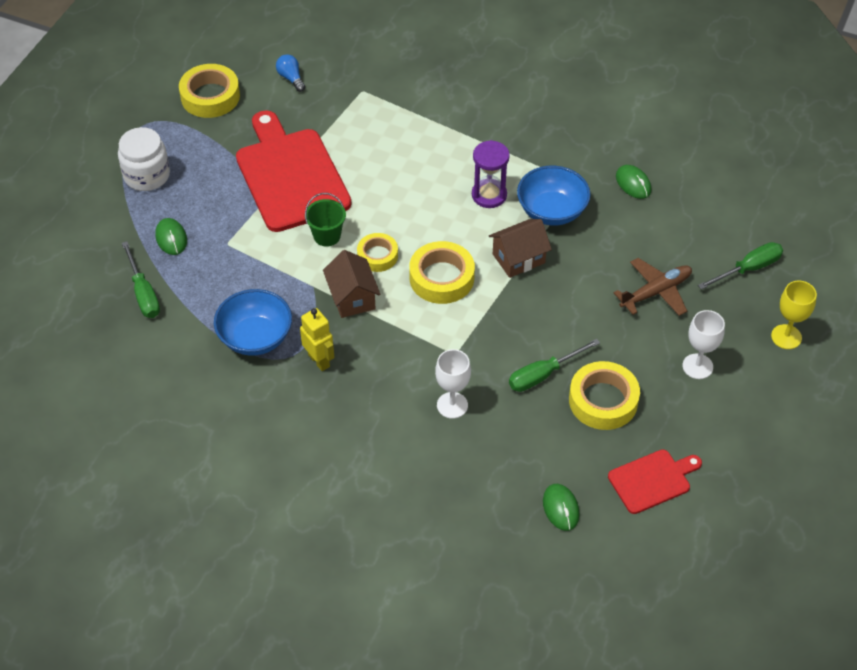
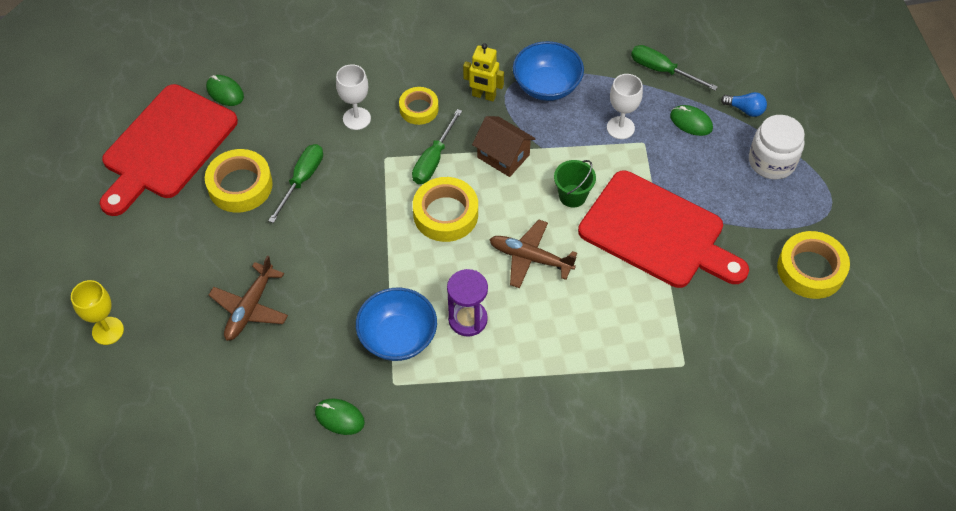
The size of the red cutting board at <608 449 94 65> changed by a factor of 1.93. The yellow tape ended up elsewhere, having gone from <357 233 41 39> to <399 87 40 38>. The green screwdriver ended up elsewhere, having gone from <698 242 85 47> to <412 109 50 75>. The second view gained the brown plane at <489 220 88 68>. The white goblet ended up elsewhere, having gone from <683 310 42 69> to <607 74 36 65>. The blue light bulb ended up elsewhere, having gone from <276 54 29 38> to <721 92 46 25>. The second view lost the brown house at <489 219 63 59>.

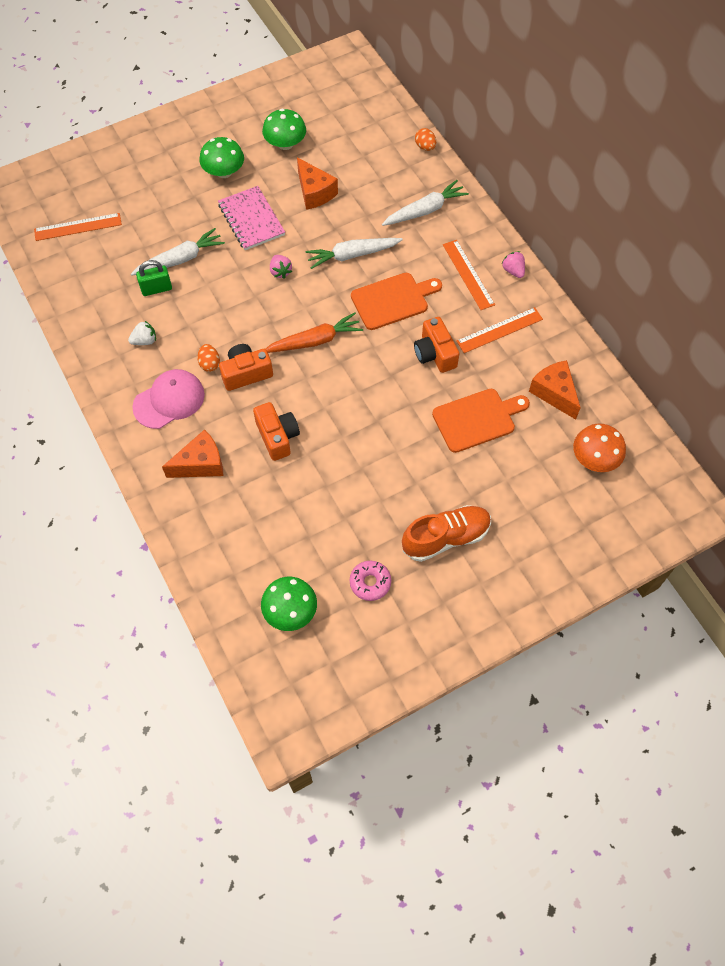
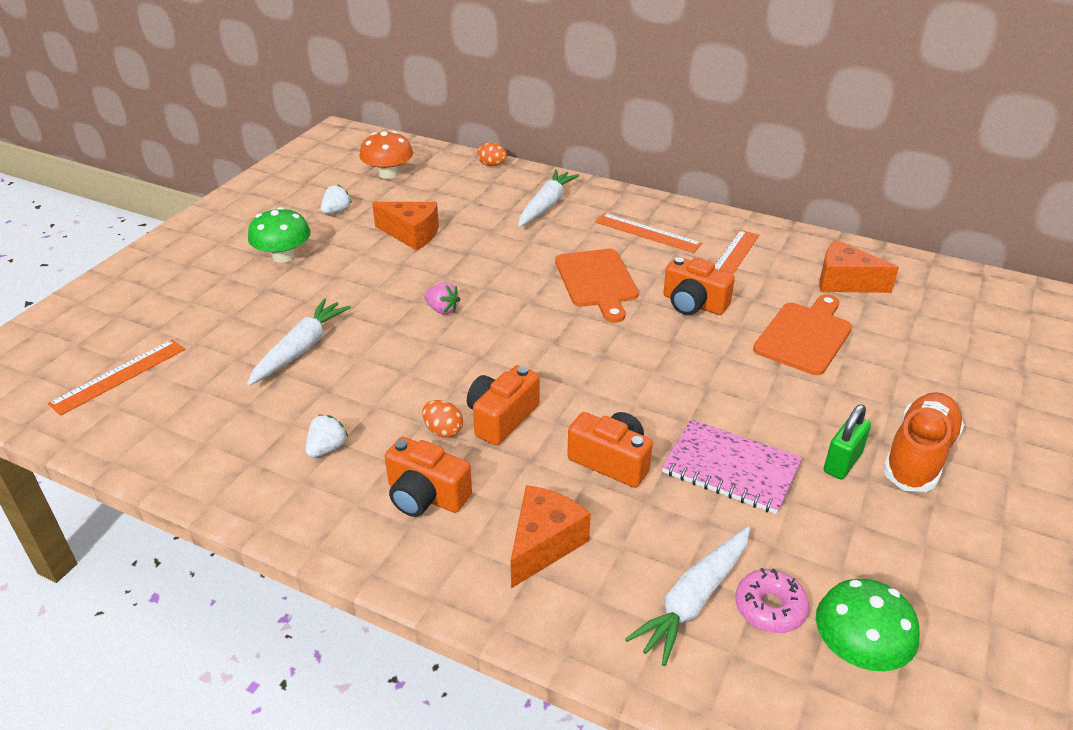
Where the green mushroom stood at <262 109 44 41>, the white strawberry came to stand at <321 184 31 30>. The orange mushroom ended up elsewhere, having gone from <573 424 53 48> to <359 131 54 48>. Where the pink cap stood at <132 369 73 60>, the orange camera came to stand at <385 437 87 80>. The orange cutting board at <351 273 91 57> ended up facing another way, 135 degrees clockwise from before. The white carrot ended up elsewhere, having gone from <305 238 98 31> to <625 527 125 139>. The pink notebook ended up elsewhere, having gone from <218 186 67 64> to <662 419 140 95>. The pink donut ended up elsewhere, having gone from <350 561 41 40> to <735 568 74 65>. The green padlock ended up elsewhere, having gone from <136 260 36 36> to <824 404 47 75>. The second view lost the orange carrot at <266 312 97 41>. The second view lost the pink strawberry at <501 251 24 27>.

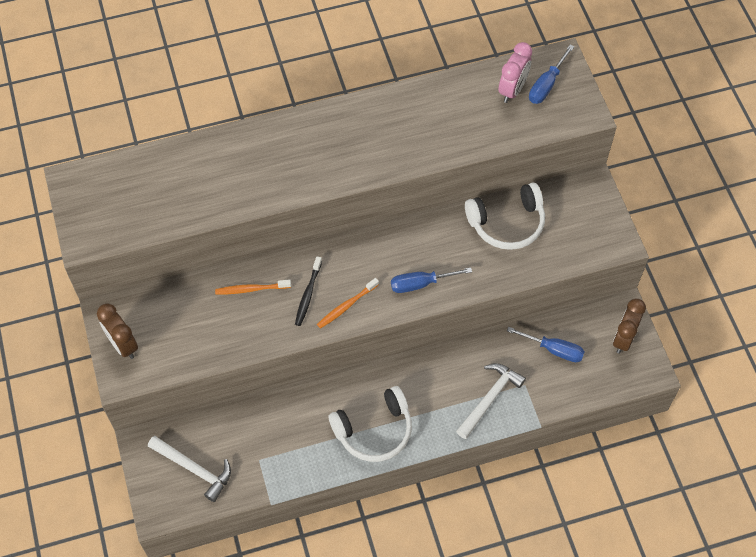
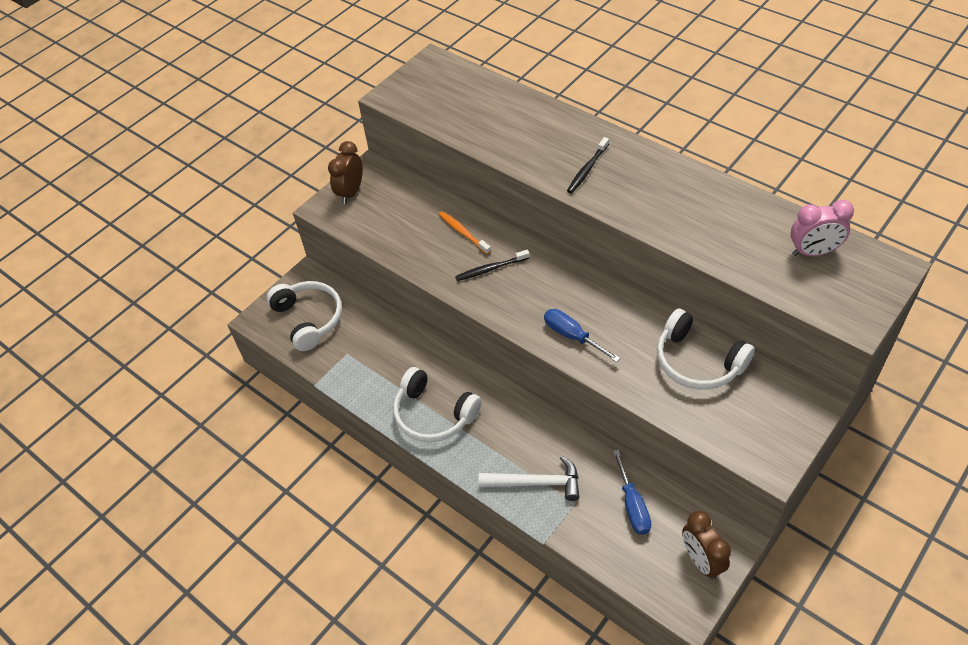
Where the white hammer stood at <148 436 83 66>, the white headphones came to stand at <267 281 75 70>. The second view gained the black toothbrush at <567 137 42 56>. The brown clock at <613 299 33 55> ended up facing another way, 105 degrees counterclockwise from before. The second view lost the orange toothbrush at <317 278 62 51>. The second view lost the blue screwdriver at <529 45 45 59>.

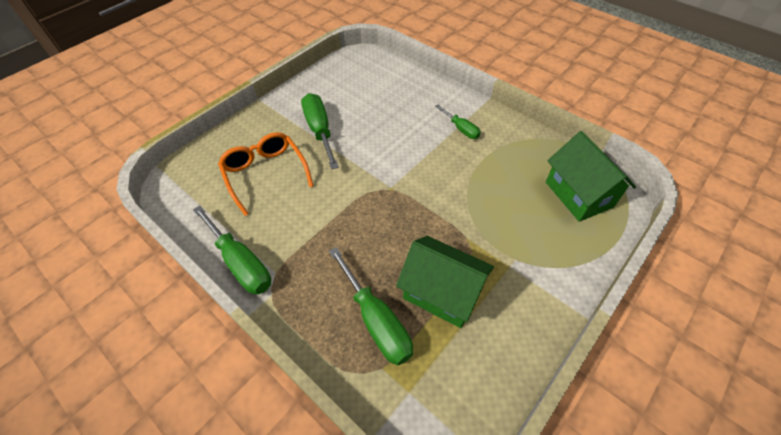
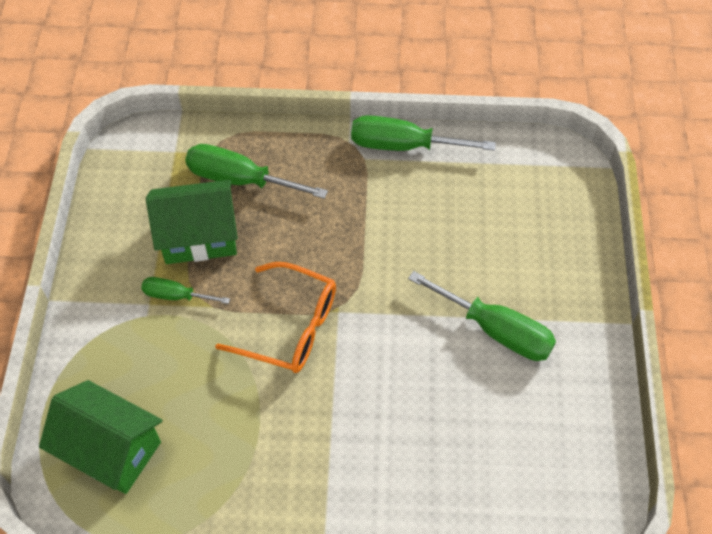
The green screwdriver ended up elsewhere, having gone from <435 105 46 34> to <141 277 89 27>. The orange glasses ended up elsewhere, having gone from <218 132 96 84> to <215 262 121 111>.

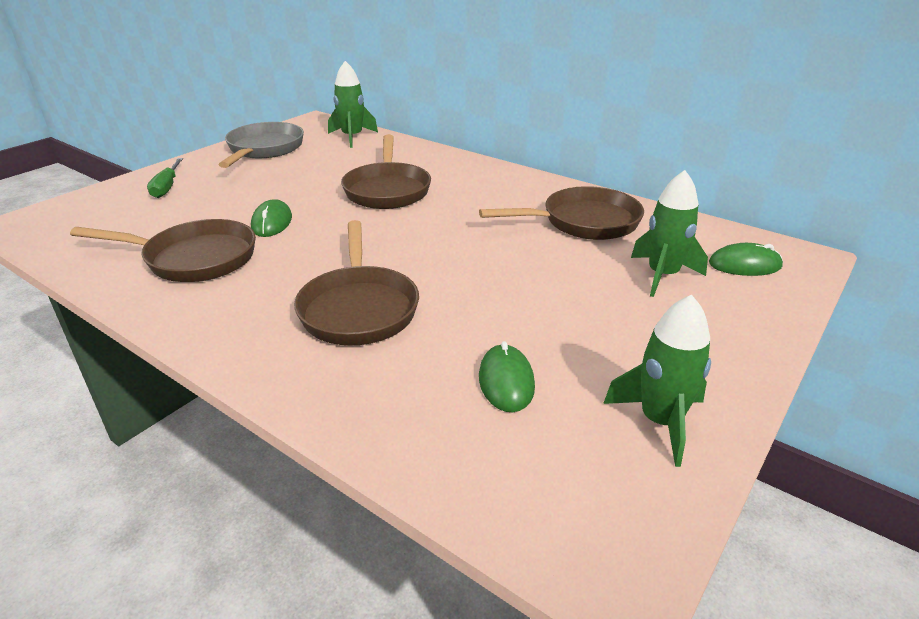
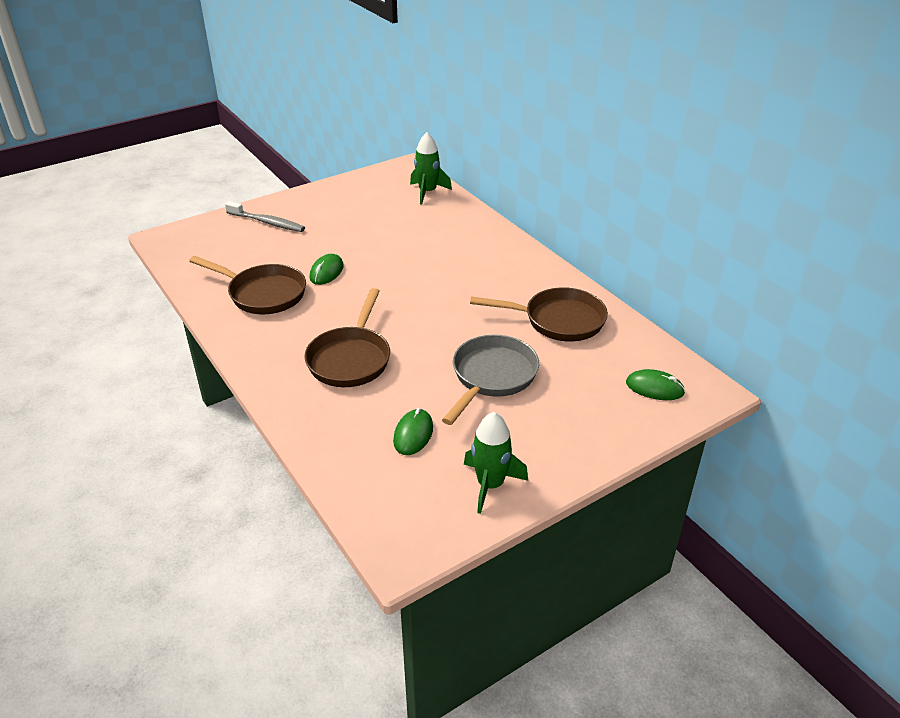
Where the green screwdriver stood at <147 158 36 40>, the grey toothbrush came to stand at <225 201 80 31>. The grey pan ended up elsewhere, having gone from <218 122 86 46> to <442 335 97 90>. The second view lost the brown pan at <341 134 90 75>. The second view lost the green rocket at <631 170 77 127>.

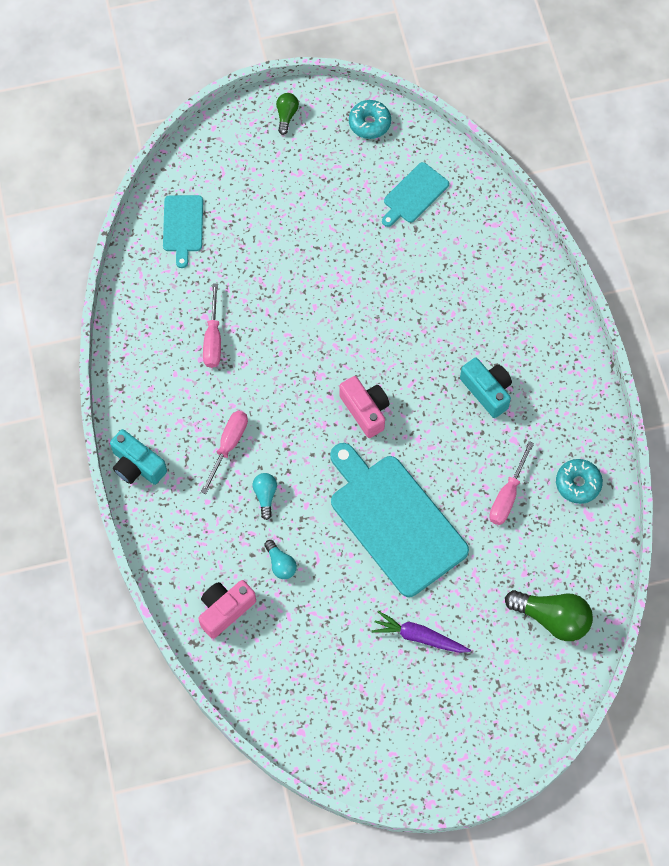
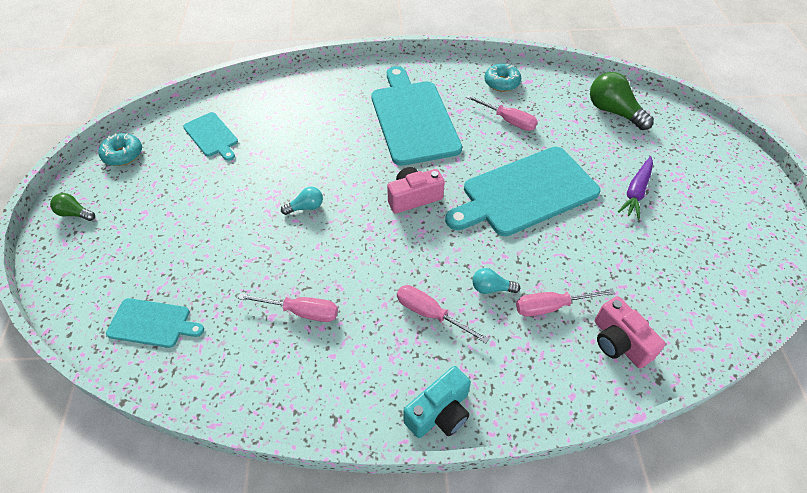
The turquoise light bulb ended up elsewhere, having gone from <264 540 33 39> to <281 187 42 28>. Where the turquoise camera stood at <460 358 52 60>, the turquoise cutting board came to stand at <371 66 91 100>. The second view gained the pink screwdriver at <516 289 99 28>. The green light bulb at <505 590 88 51> ended up facing another way, 75 degrees counterclockwise from before.

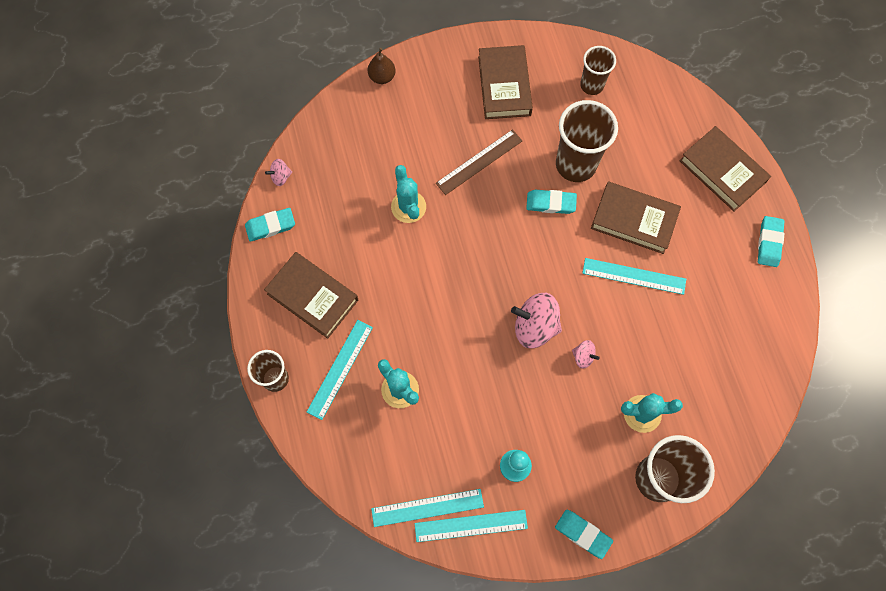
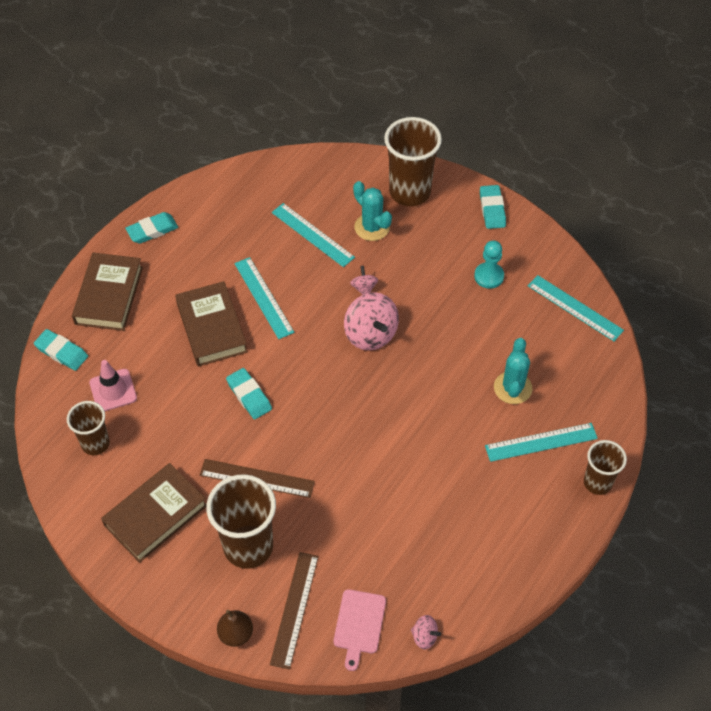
The turquoise eraser ended up elsewhere, having gone from <245 208 50 34> to <34 329 54 42>. The second view gained the pink traffic cone at <89 360 48 51>. The brown cup ended up elsewhere, having gone from <556 100 62 82> to <206 474 70 95>. The second view gained the brown ruler at <270 552 49 118>. The turquoise ruler ended up elsewhere, having gone from <414 510 114 32> to <272 203 83 64>. The second view gained the pink cutting board at <333 589 53 82>. The second view lost the brown book at <264 252 94 87>. The second view lost the turquoise cactus at <391 165 35 58>.

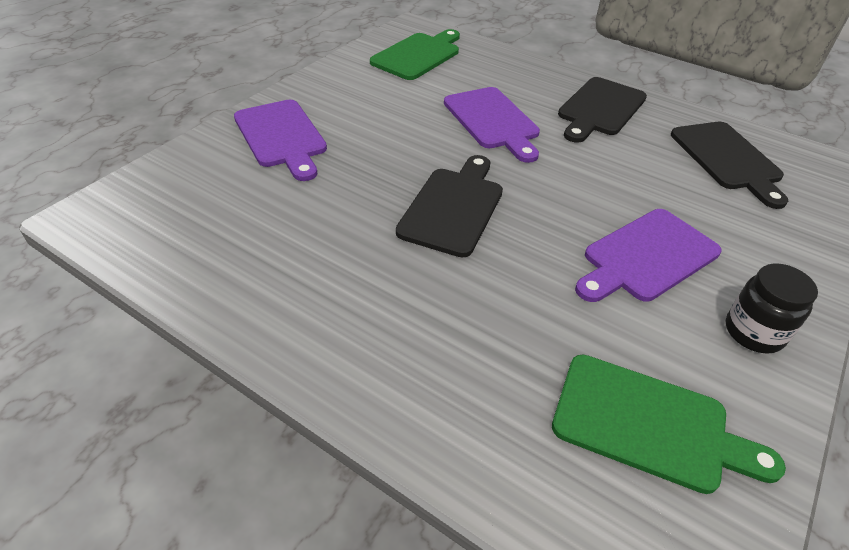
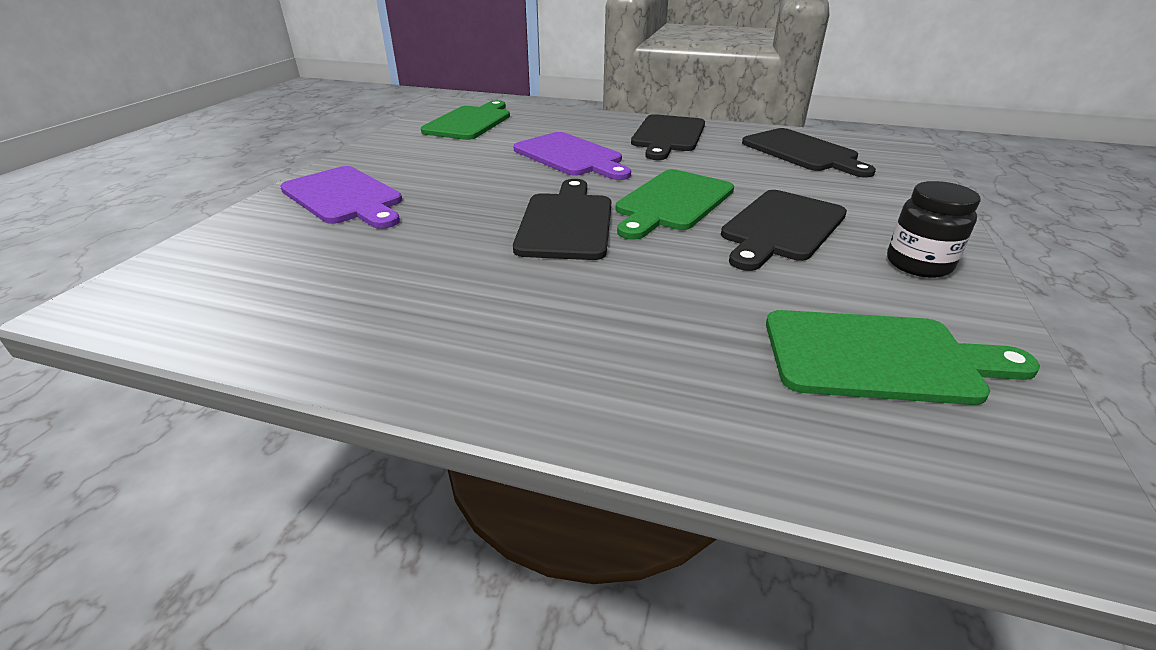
The second view gained the green cutting board at <616 169 118 71>. What was the purple cutting board at <575 209 146 93> turned into the black cutting board at <721 190 126 81>.

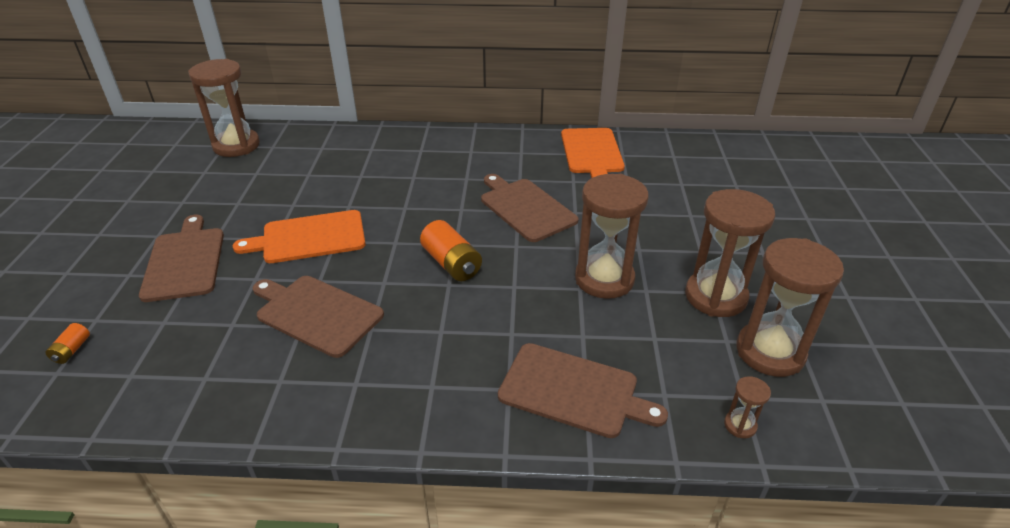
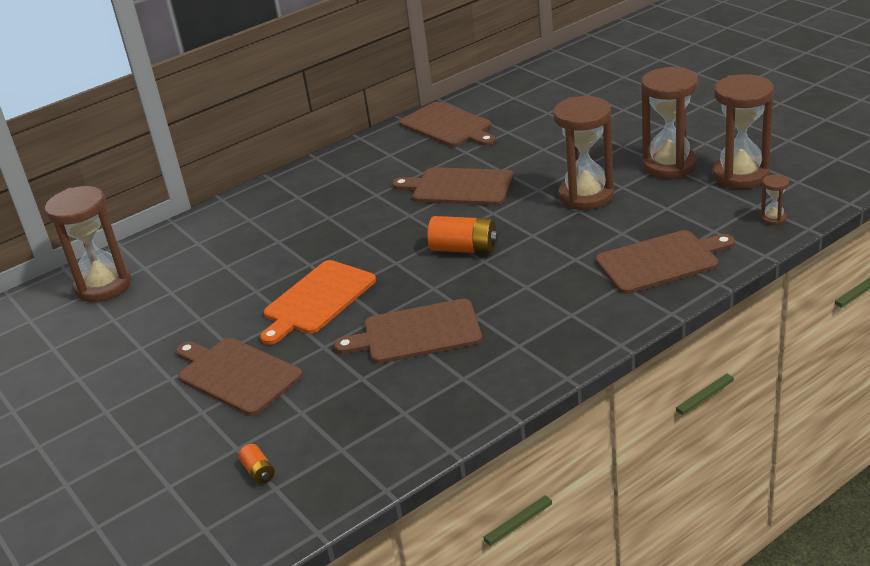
What was the orange cutting board at <561 128 64 50> turned into the brown cutting board at <399 102 97 45>.

